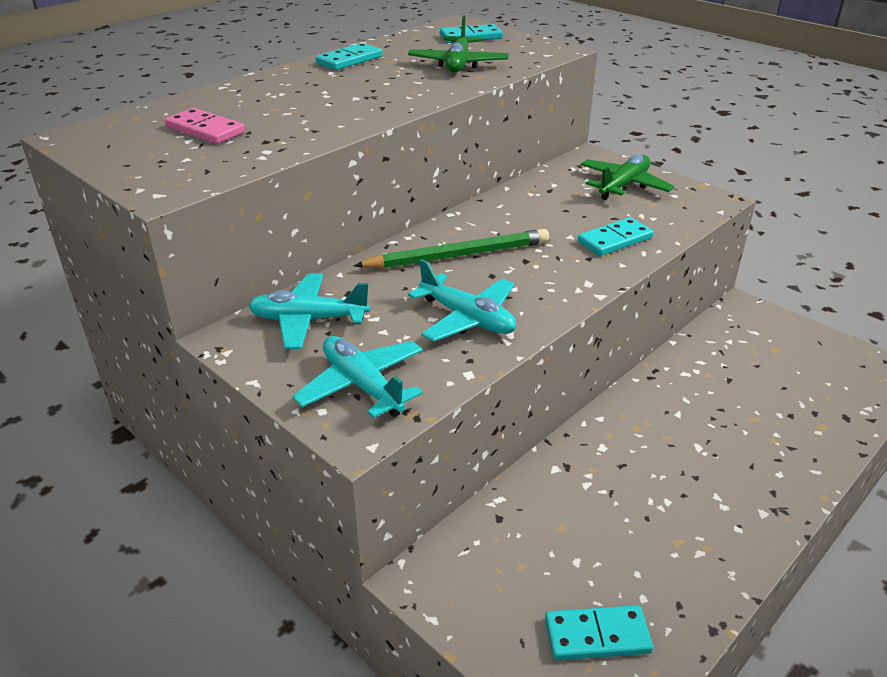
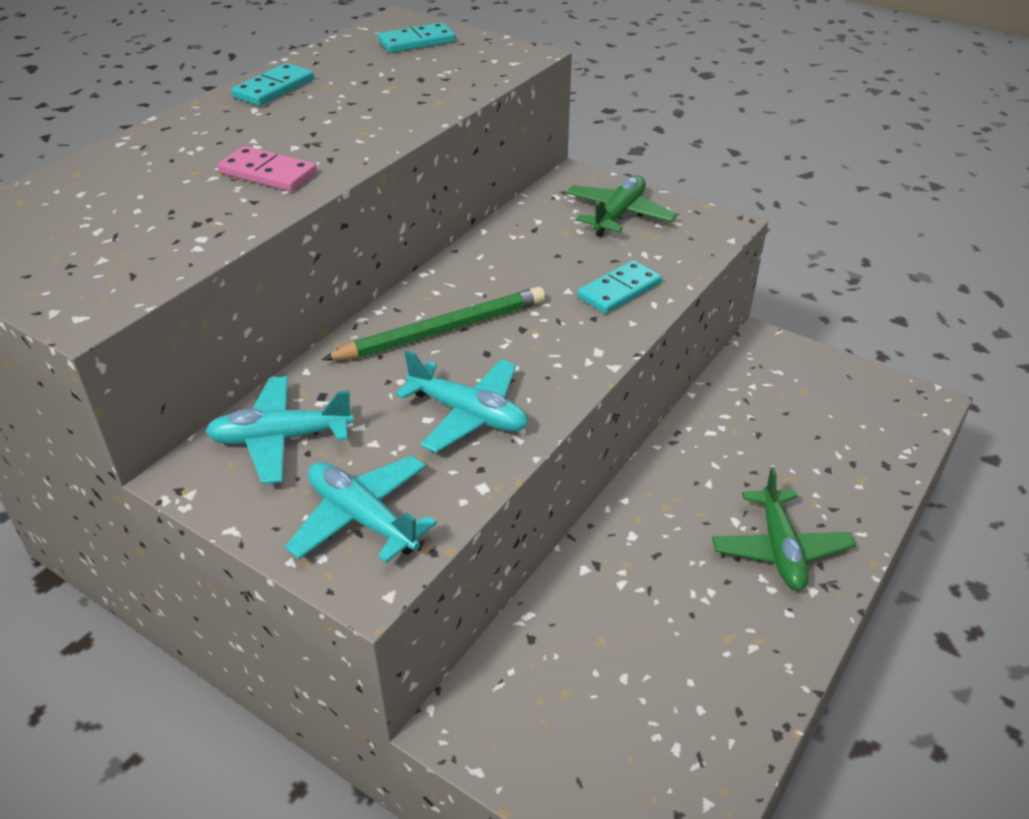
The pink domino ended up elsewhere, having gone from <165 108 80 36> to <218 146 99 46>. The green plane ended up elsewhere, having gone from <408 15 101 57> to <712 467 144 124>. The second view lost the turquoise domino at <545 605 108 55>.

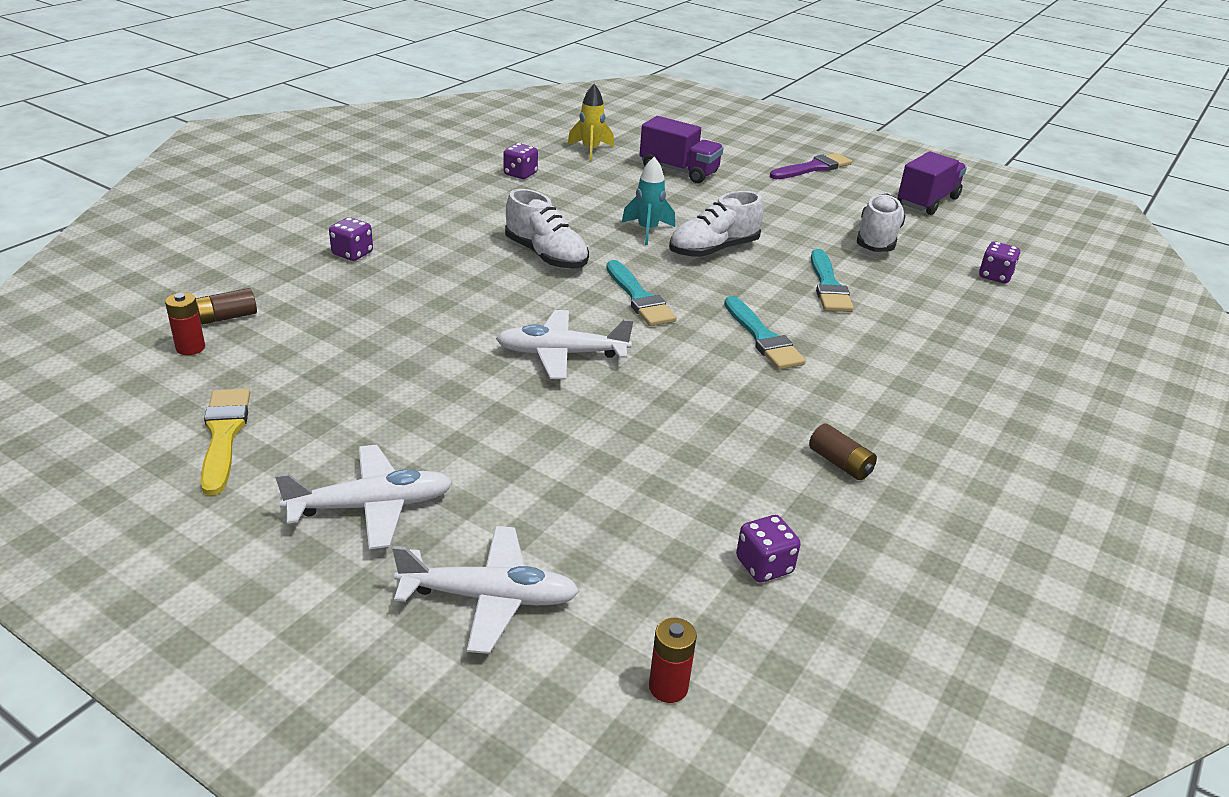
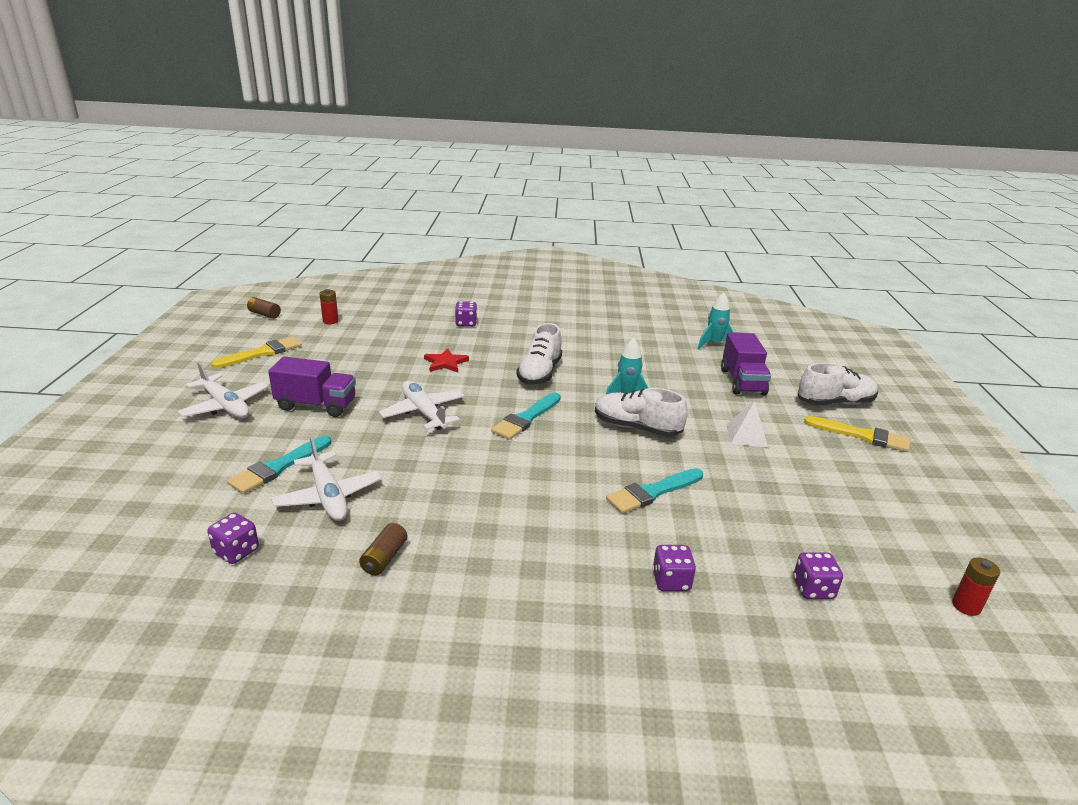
The turquoise brush ended up elsewhere, having gone from <724 296 82 74> to <227 436 104 58>. The brown battery ended up elsewhere, having gone from <196 288 61 37> to <247 297 34 22>. The purple truck ended up elsewhere, having gone from <898 151 69 64> to <268 356 88 61>. The white plane ended up elsewhere, having gone from <392 526 187 128> to <271 436 110 85>. The second view gained the red star at <424 348 45 24>. The purple dice ended up elsewhere, having gone from <503 143 35 36> to <652 545 44 46>. What was the yellow rocket at <568 84 46 77> turned into the turquoise rocket at <698 292 36 57>. The second view gained the white pyramid at <726 401 42 46>. The white shoe ended up elsewhere, having gone from <857 193 48 59> to <798 363 80 42>. What was the purple brush at <770 153 82 26> turned into the yellow brush at <804 416 106 36>. The red battery ended up elsewhere, having gone from <649 618 48 85> to <952 557 48 59>.

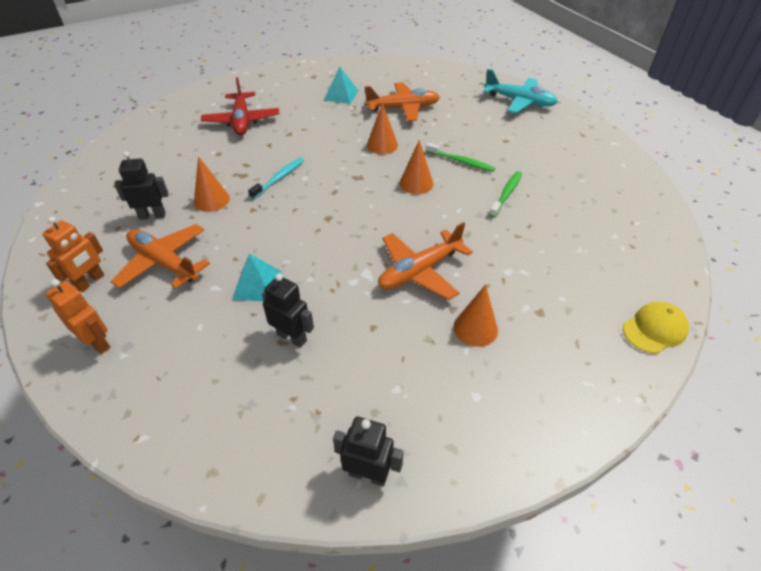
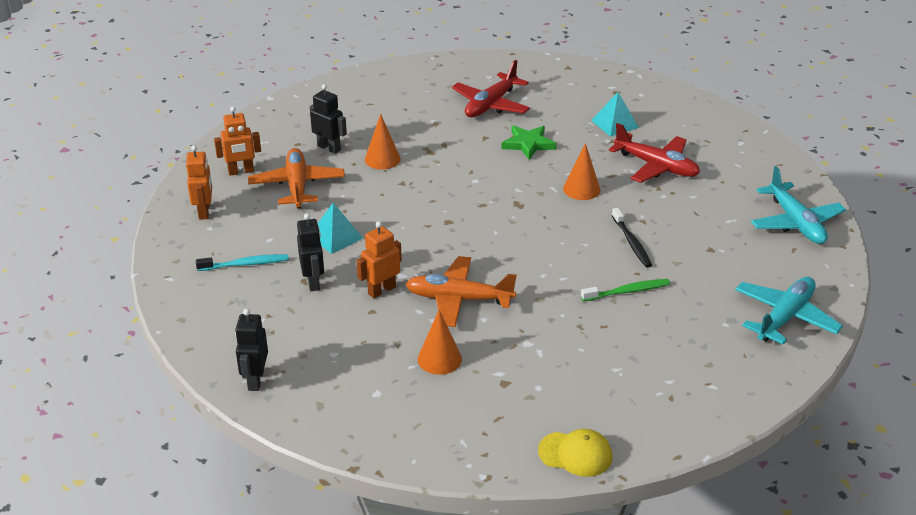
The turquoise toothbrush ended up elsewhere, having gone from <248 158 56 41> to <196 254 93 17>. The black robot at <333 417 70 70> ended up facing another way, 150 degrees counterclockwise from before. The second view gained the orange robot at <357 221 45 77>. The second view gained the green star at <502 125 54 35>. What was the orange plane at <364 82 76 39> turned into the red plane at <609 123 91 60>. What was the green toothbrush at <426 143 69 29> turned into the black toothbrush at <612 208 40 60>. The second view gained the turquoise plane at <735 277 108 67>. The second view lost the orange cone at <400 140 33 54>.

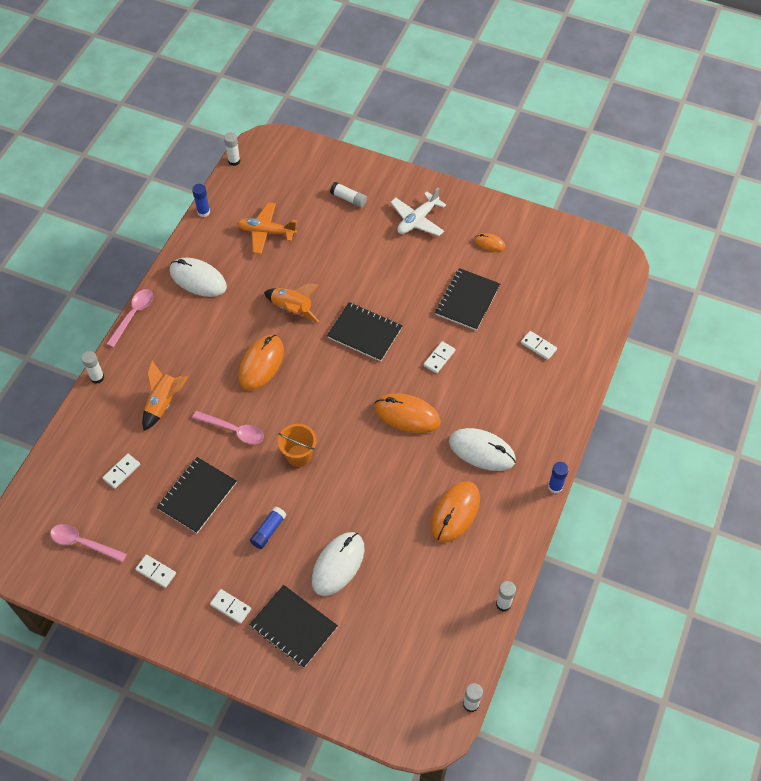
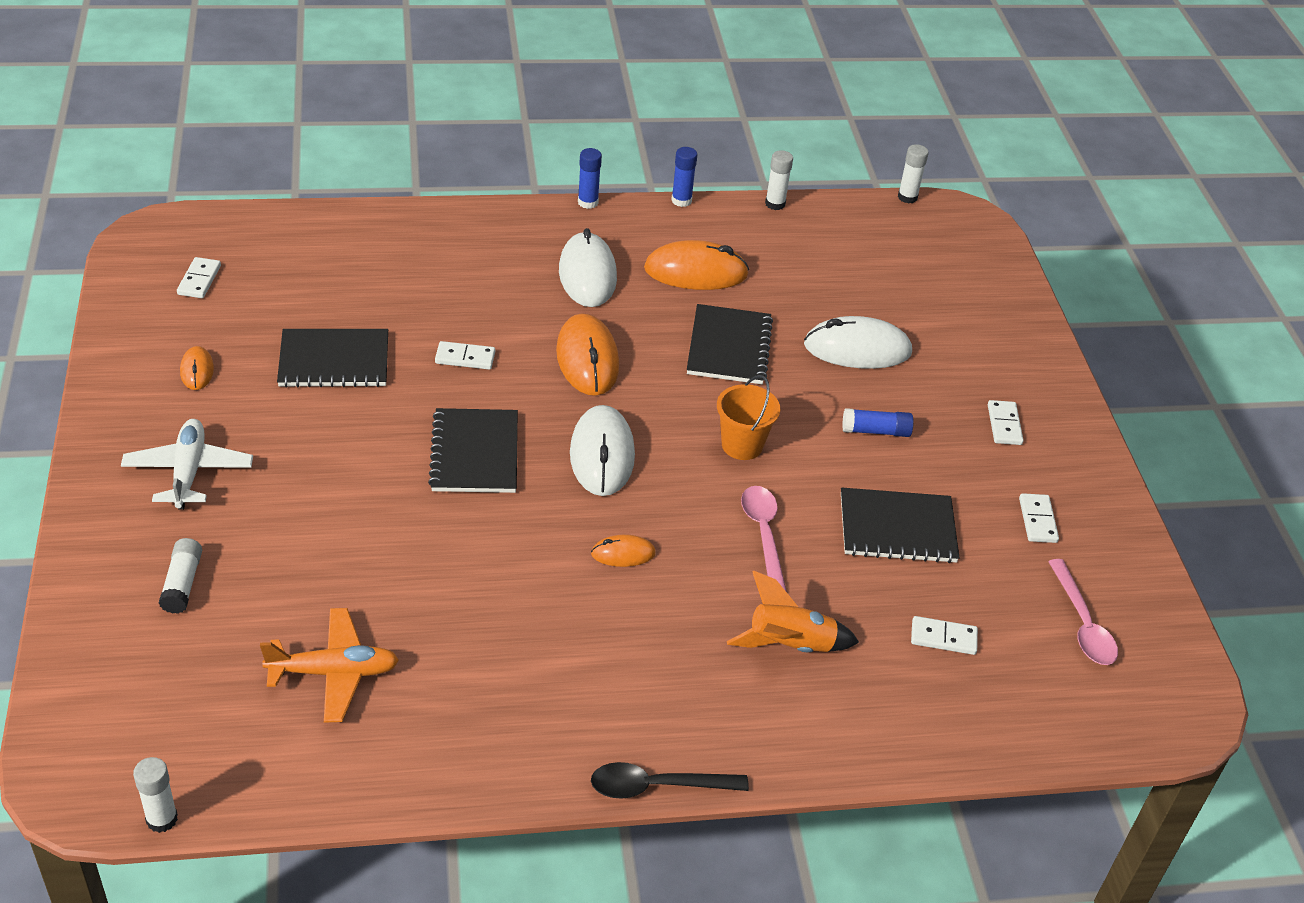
The white plane at <390 187 56 49> ended up facing another way, 105 degrees counterclockwise from before. The white domino ended up elsewhere, having gone from <521 331 36 29> to <177 257 44 41>. The orange plane at <237 202 60 52> ended up facing another way, 75 degrees counterclockwise from before. The white mouse ended up elsewhere, having gone from <170 258 57 39> to <570 405 65 91>. The size of the orange mouse at <238 335 46 55> changed by a factor of 0.52. What was the pink spoon at <107 289 46 59> turned into the black spoon at <591 762 158 37>. The blue glue stick ended up elsewhere, having gone from <192 184 18 33> to <671 147 26 60>. The black notebook ended up elsewhere, having gone from <249 585 89 83> to <687 304 86 80>. The second view lost the white glue stick at <81 351 23 33>. The second view lost the orange rocket at <264 283 55 40>.

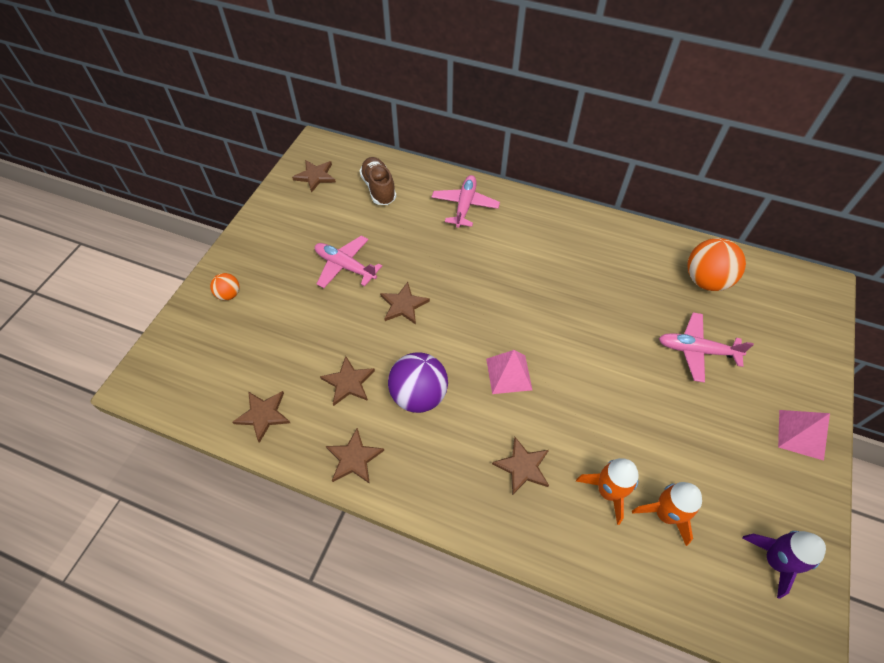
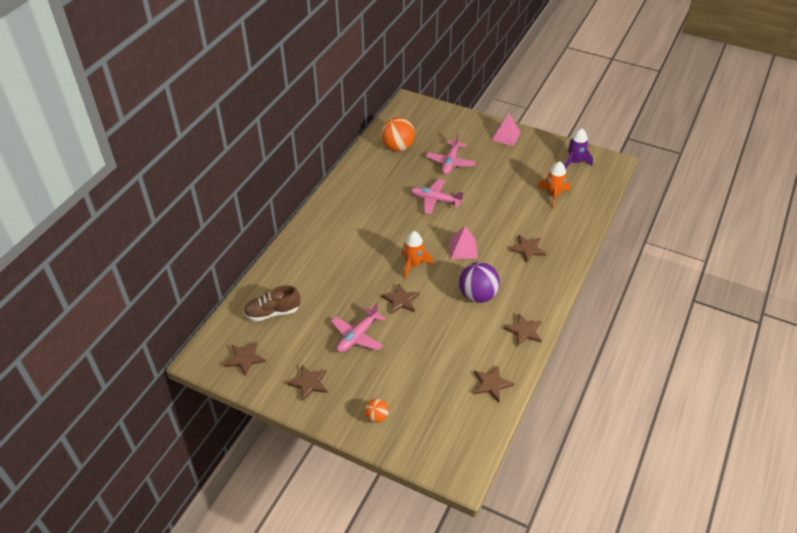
The brown star ended up elsewhere, having gone from <320 356 55 50> to <287 365 40 36>. The orange rocket ended up elsewhere, having gone from <576 458 63 67> to <402 231 31 48>. The pink plane ended up elsewhere, having gone from <432 175 68 53> to <411 179 53 35>.

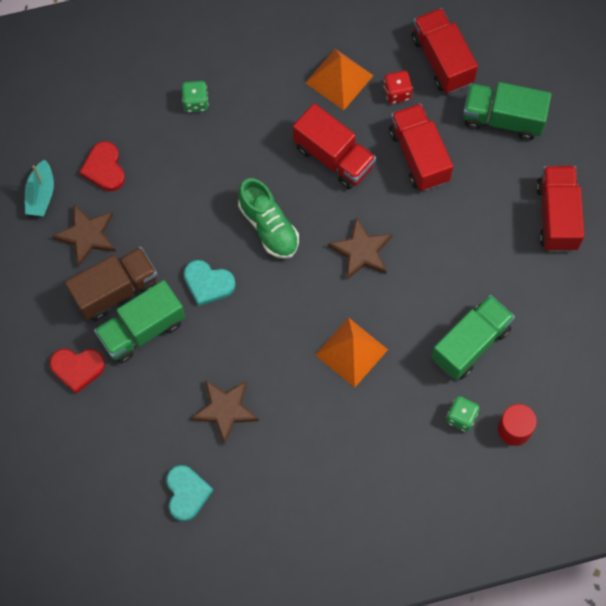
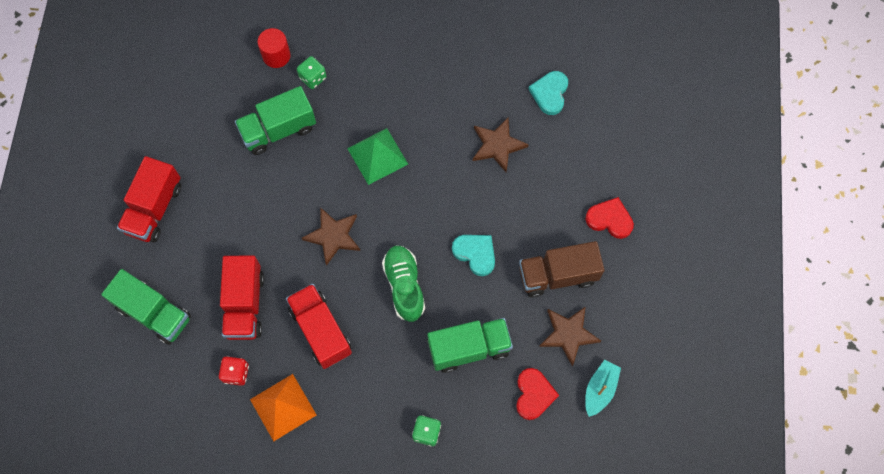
What was the orange pyramid at <315 317 73 71> turned into the green pyramid at <347 128 61 57>. The green truck ended up elsewhere, having gone from <94 280 91 84> to <427 318 86 55>. The second view lost the red truck at <411 8 67 85>.

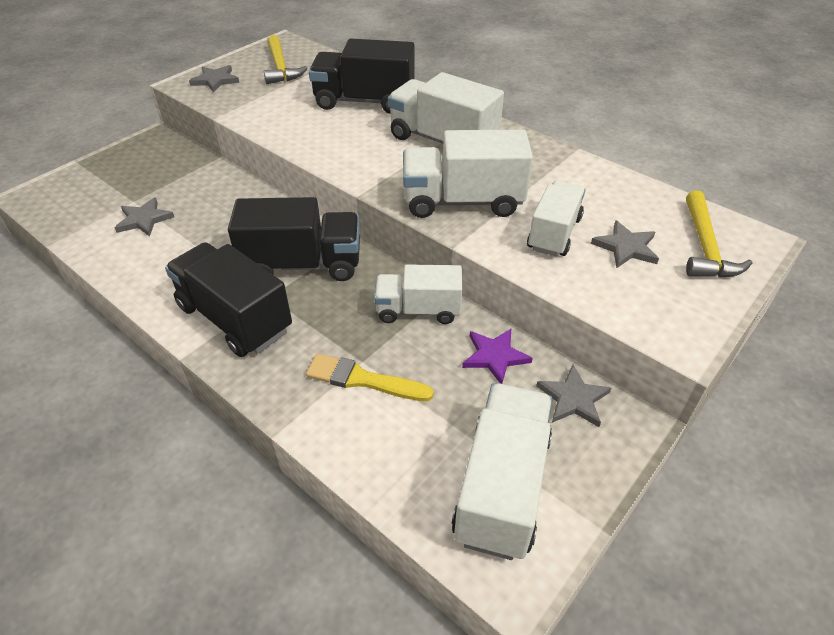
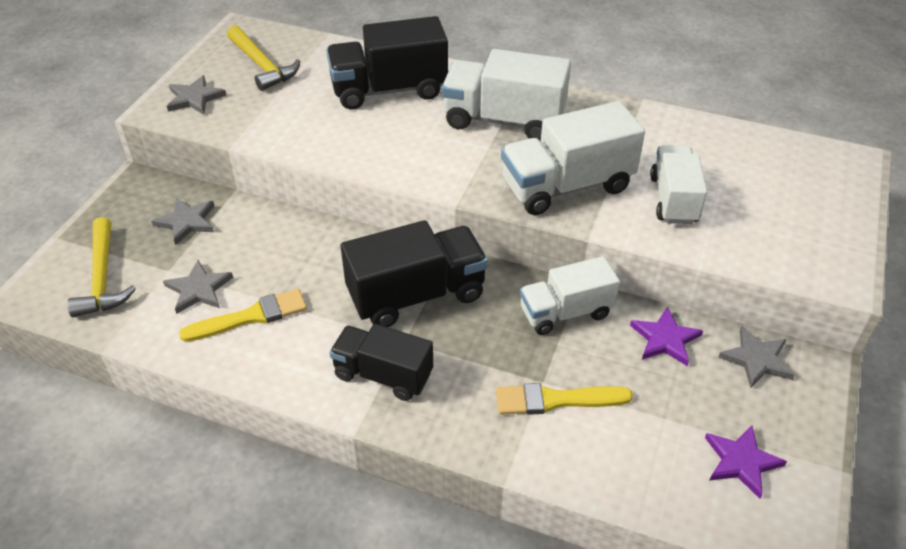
The yellow hammer ended up elsewhere, having gone from <686 190 66 88> to <67 217 69 100>. The grey star ended up elsewhere, having gone from <591 220 68 48> to <151 198 63 47>. The second view gained the yellow brush at <179 289 128 53>. The size of the black truck at <165 242 127 115> changed by a factor of 0.67. Where the white truck stood at <452 383 100 177>, the purple star came to stand at <705 425 82 74>.

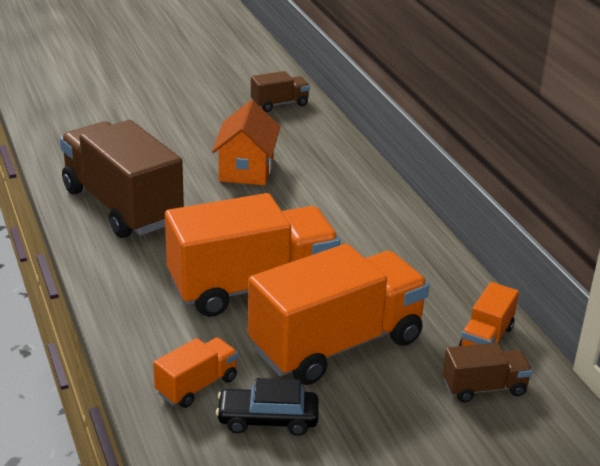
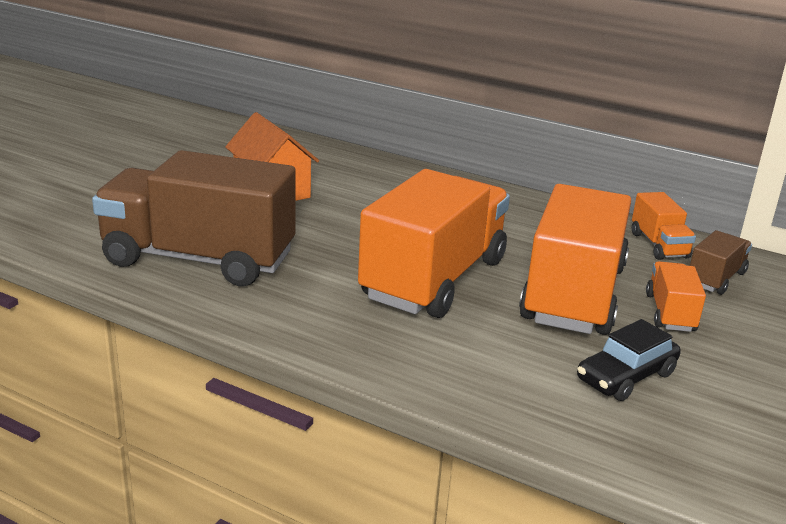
The orange truck ended up elsewhere, having gone from <153 337 85 71> to <646 261 60 71>. The second view lost the brown truck at <251 71 59 41>.

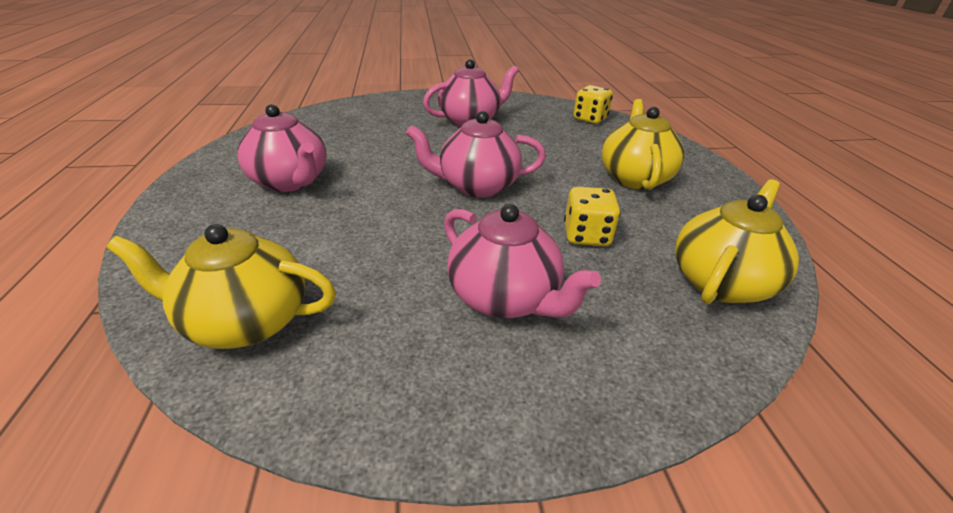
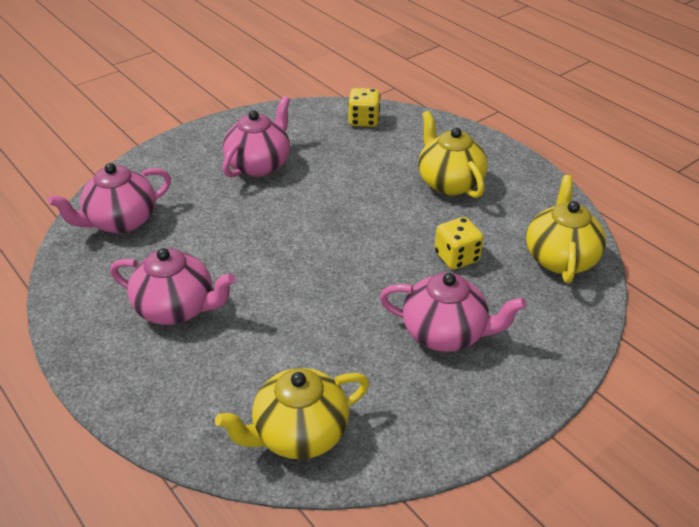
The pink teapot ended up elsewhere, having gone from <406 111 140 87> to <48 163 123 71>.

